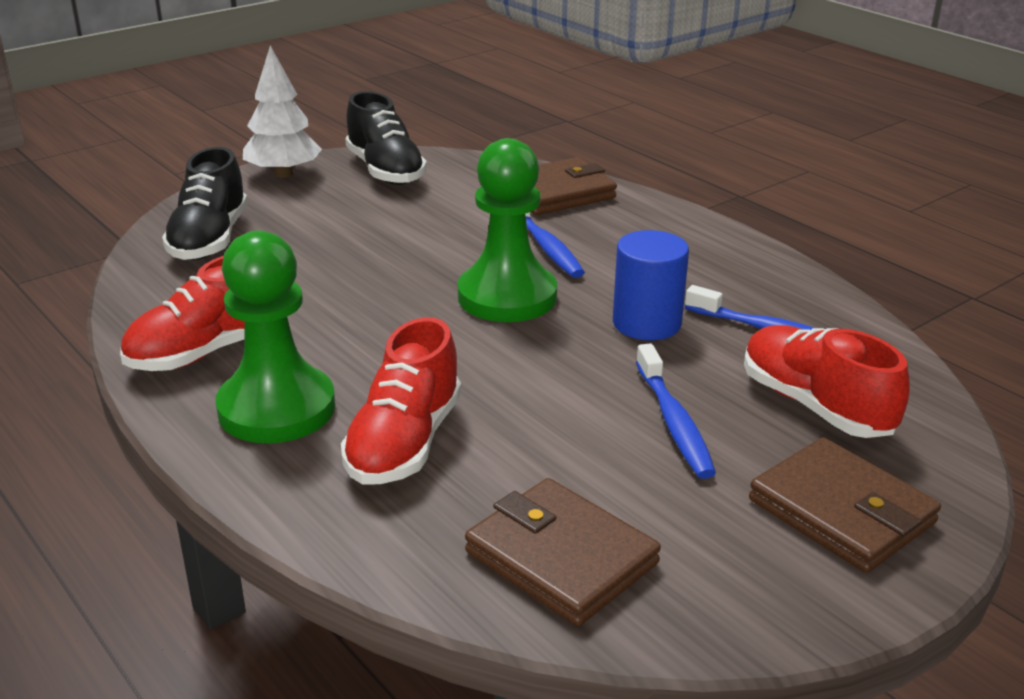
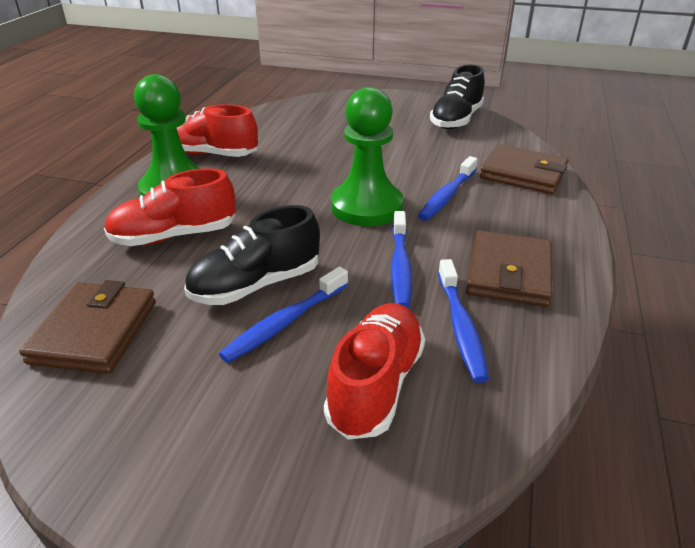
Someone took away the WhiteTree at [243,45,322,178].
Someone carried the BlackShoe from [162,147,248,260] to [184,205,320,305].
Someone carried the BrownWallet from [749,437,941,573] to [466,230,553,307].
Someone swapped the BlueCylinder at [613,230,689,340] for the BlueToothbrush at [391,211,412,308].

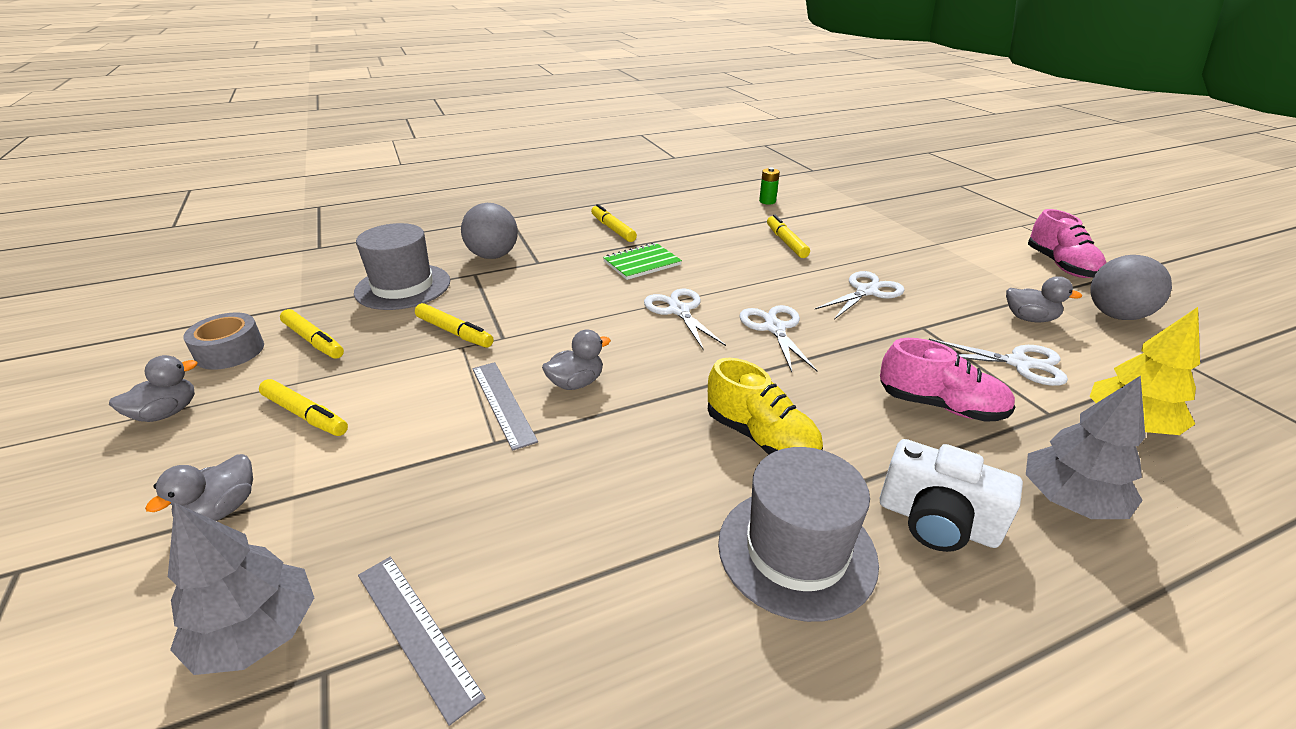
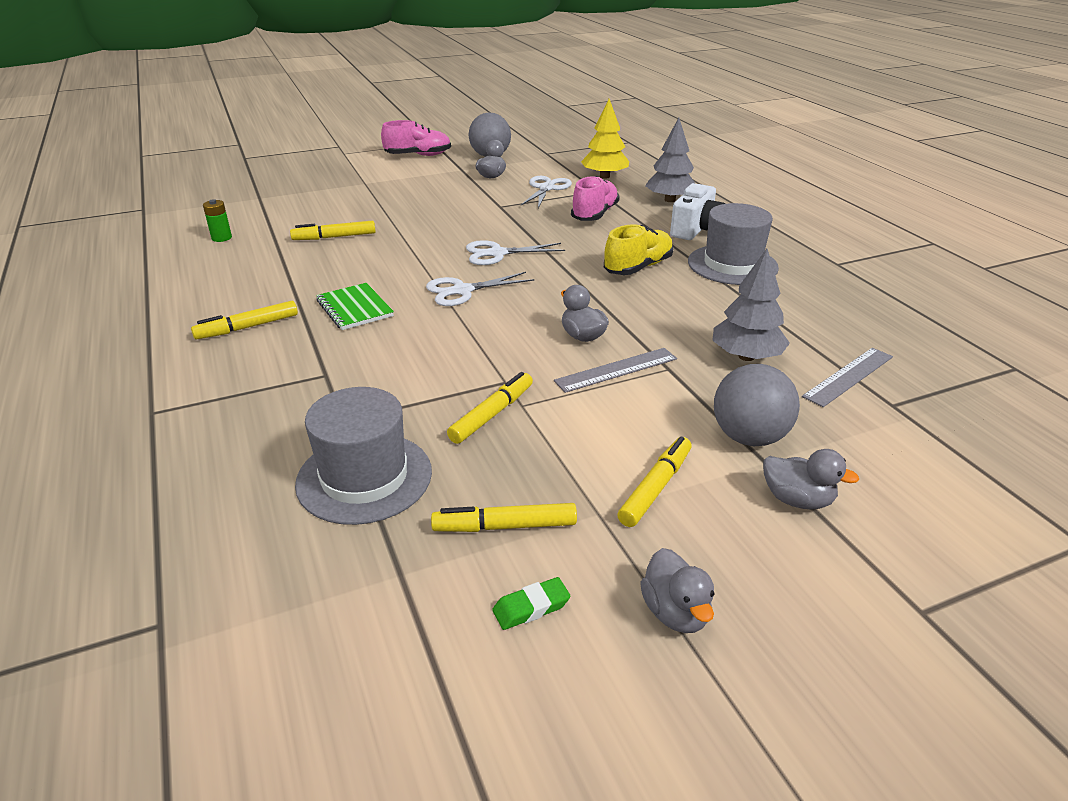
Someone took away the WhiteScissors at [815,271,905,320].
Someone carried the GreyTree from [168,503,314,675] to [712,249,790,361].
Someone carried the GreyBall from [461,203,518,259] to [714,364,800,446].
Someone swapped the GreyTape at [183,313,264,370] for the GreenEraser at [492,577,570,630].
Someone rotated the GreyDuck at [109,355,197,422] by 150 degrees counterclockwise.
Someone rotated the YellowMarker at [280,309,344,359] by 135 degrees counterclockwise.

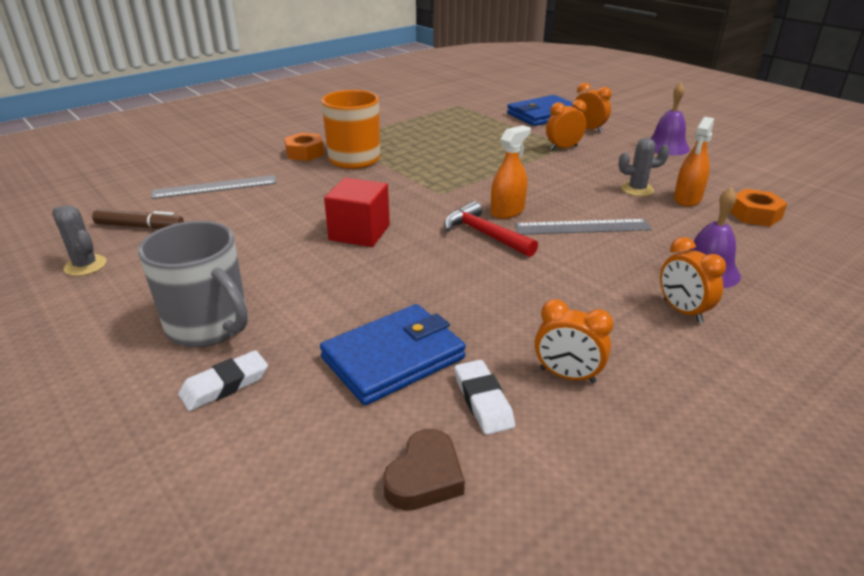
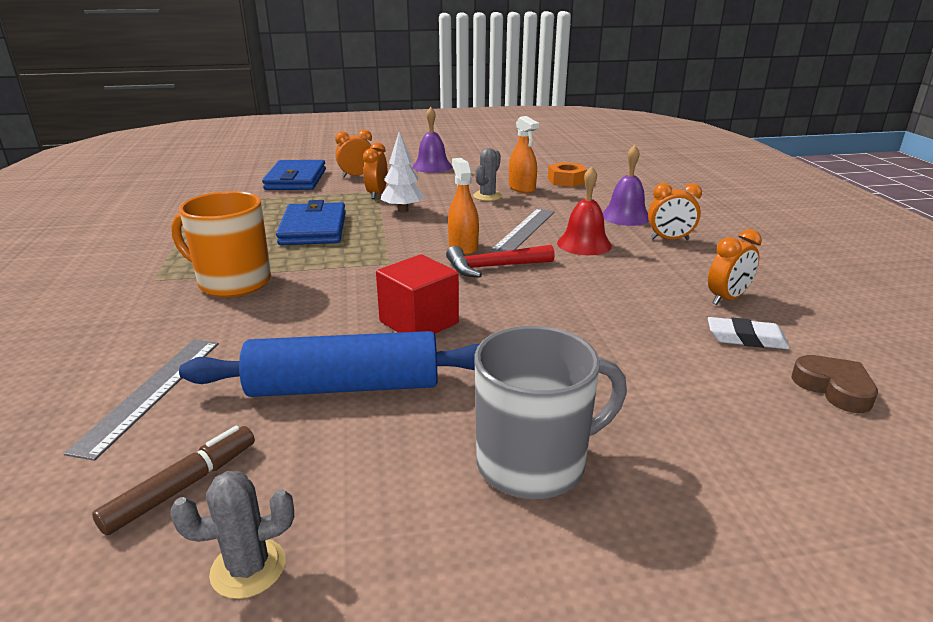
Someone took away the WhiteEraser at [178,350,268,411].
Someone took away the OrangeNut at [284,133,324,161].
Someone put down the BlueRollingPin at [179,331,479,397].
Someone put down the WhiteTree at [381,131,425,213].
Someone put down the RedBell at [557,166,612,255].
Someone carried the BlueWallet from [320,304,466,405] to [276,200,346,245].

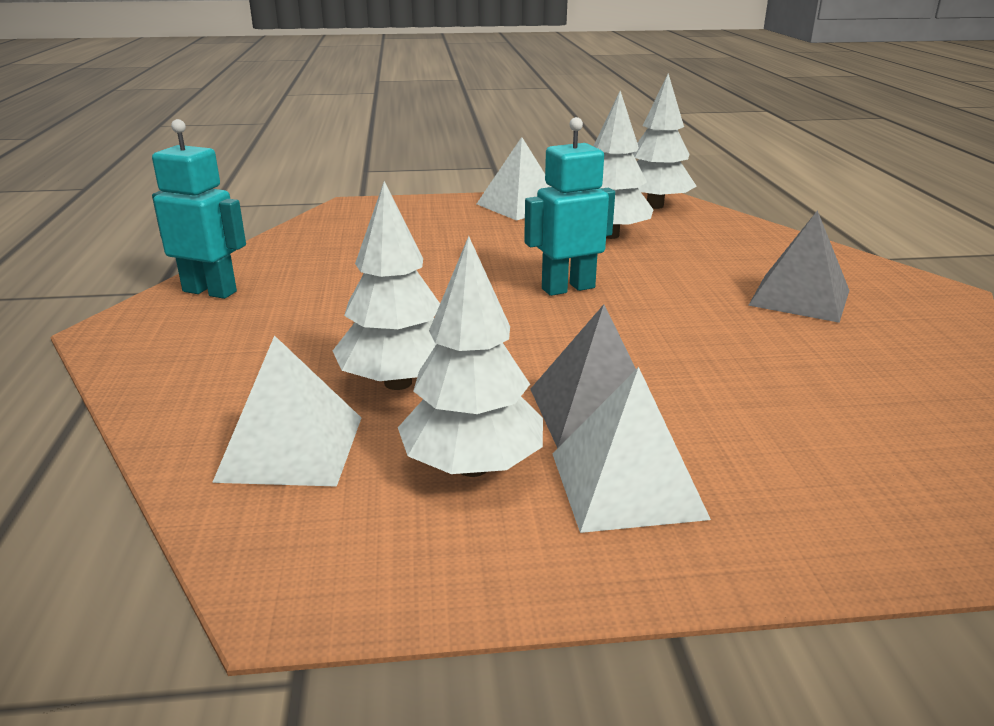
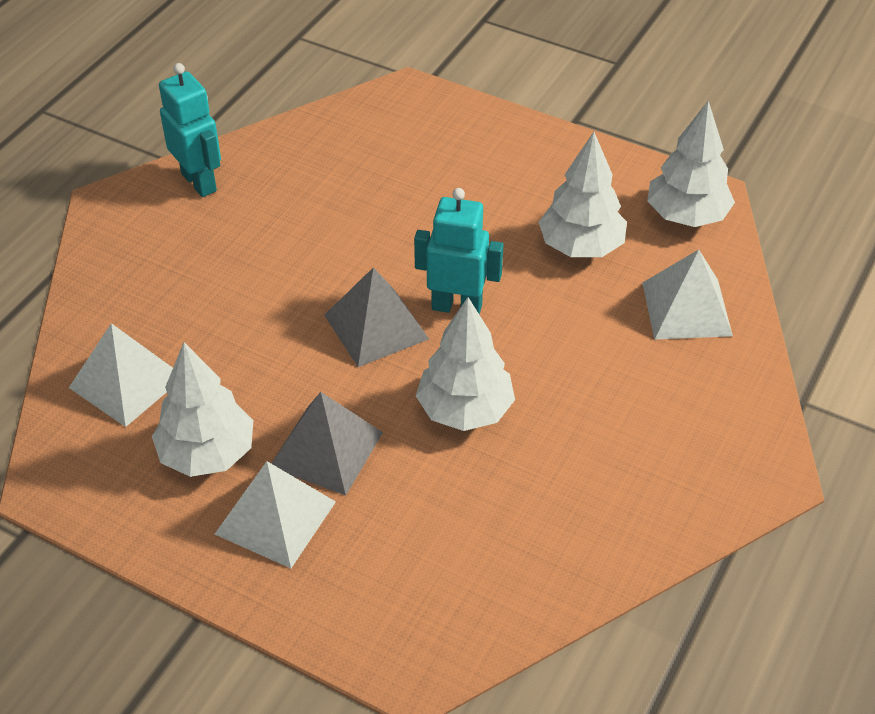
Someone carried the WhiteTree from [333,181,440,390] to [416,297,515,431].
Someone carried the WhitePyramid from [477,137,551,221] to [642,249,733,340].
Someone carried the GreyPyramid from [748,210,849,323] to [324,268,429,367].

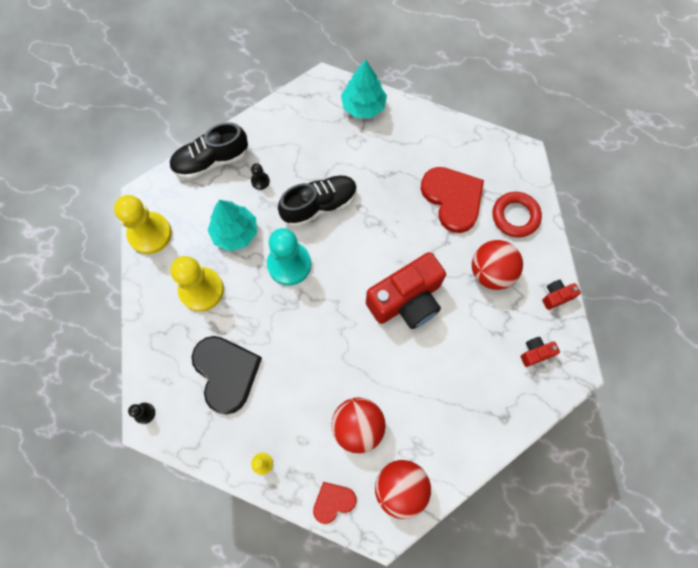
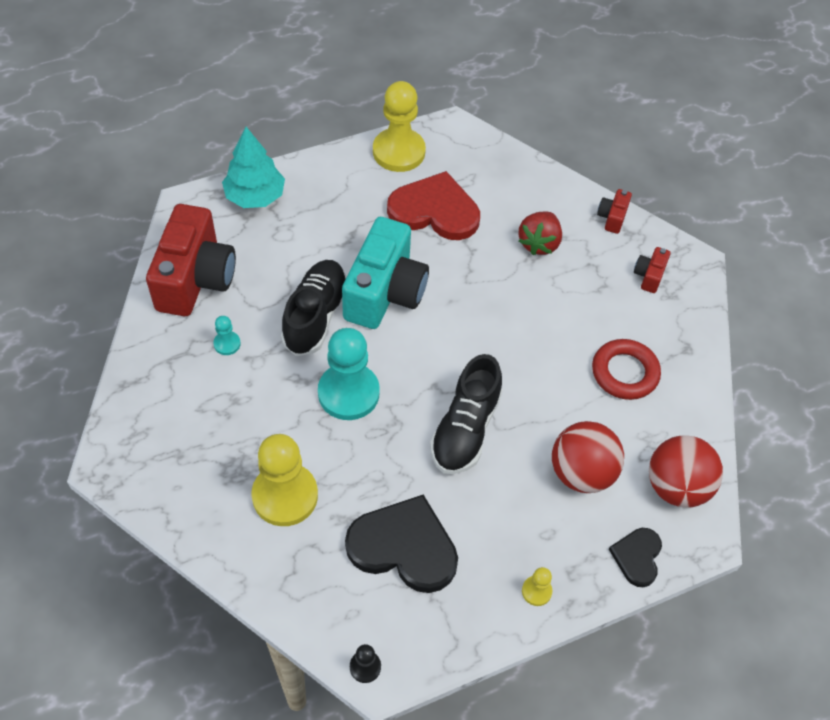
Someone took away the TurquoiseTree at [208,200,257,251].
Someone put down the TurquoiseCamera at [342,217,429,329].
Someone carried the YellowPawn from [114,195,172,254] to [373,81,426,172].
Someone carried the BlackShoe from [169,122,248,179] to [430,354,502,474].
Someone carried the RedCamera from [366,252,446,329] to [146,204,236,316].
Someone carried the RedRing from [493,192,542,238] to [592,339,661,400].
Someone swapped the RedBall at [472,240,523,290] for the RedStrawberry at [518,211,562,255].
Someone repainted the BlackPawn at [251,163,270,190], which became the TurquoisePawn at [213,316,241,355].
Someone repainted the RedHeart at [313,482,357,524], which became the BlackHeart at [609,528,662,587].

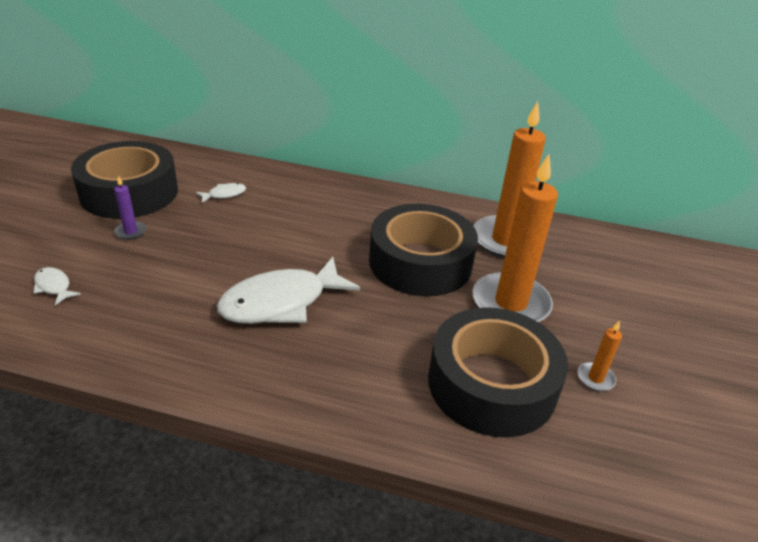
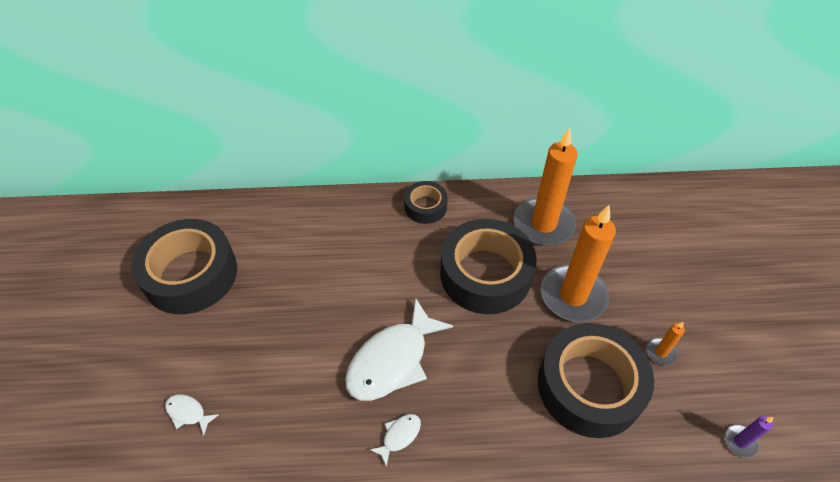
Someone put down the BlackTape at [404,181,448,224].
Someone carried the PurpleCandle from [114,176,147,240] to [725,416,773,458].
Someone carried the WhiteFish from [196,183,246,203] to [370,414,421,467].

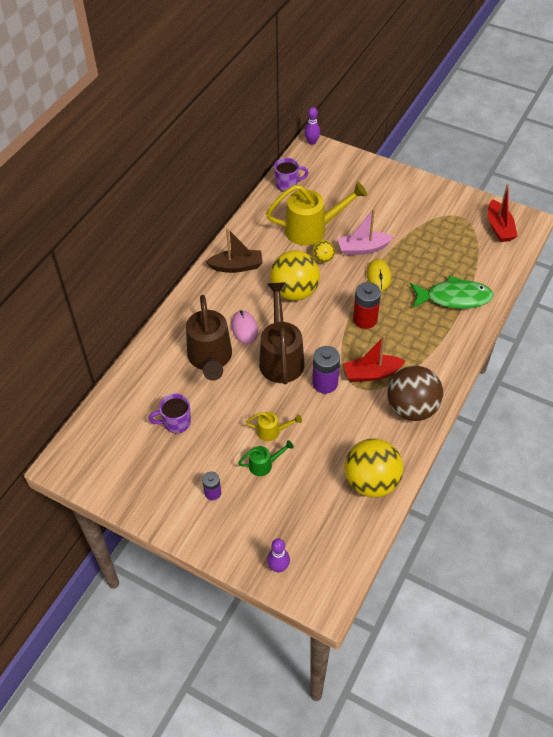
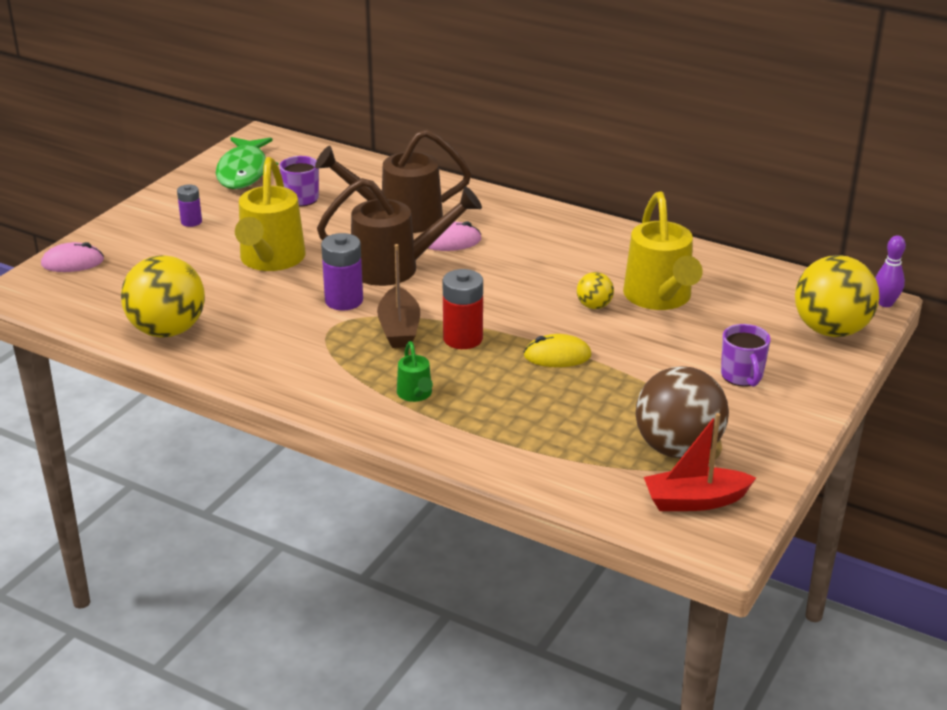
Someone took away the PinkBoat at [338,209,393,255].
Someone took away the RedBoat at [343,336,406,382].
Someone carried the BrownBoat from [205,228,263,273] to [377,244,420,348].
Someone carried the GreenWateringCan from [238,440,294,476] to [397,341,433,402].
Someone carried the YellowBall from [270,250,320,301] to [795,255,879,337].
Someone carried the PurpleMug from [274,158,309,192] to [721,324,771,387].
Someone carried the BrownBall from [387,366,443,421] to [635,366,729,459].
Someone carried the GreenFish from [410,275,494,309] to [216,137,279,189].
Someone swapped the PurpleBowlingPin at [267,538,290,573] for the PinkMouse at [41,242,104,272].
Someone scaled the YellowWateringCan at [246,412,302,441] by 2.13.

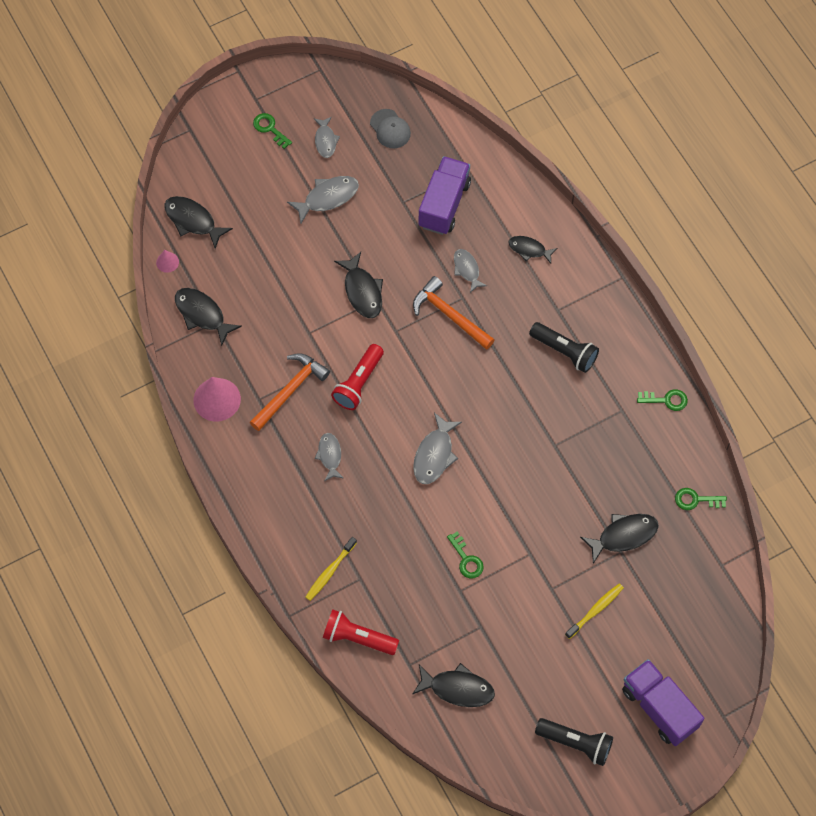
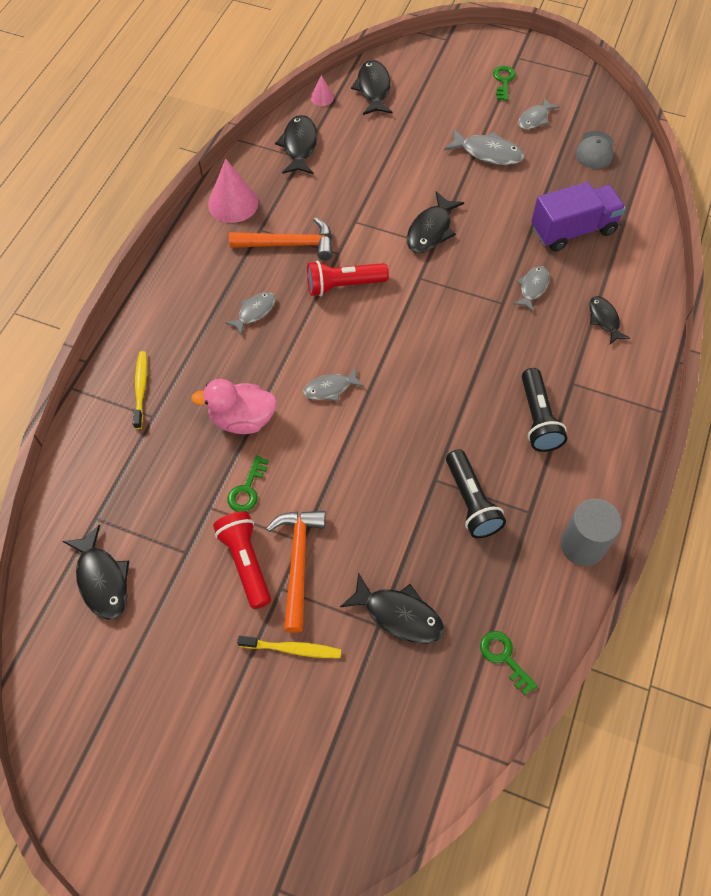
Someone took away the PurpleTruck at [622,659,704,746].
Someone put down the PinkDuck at [191,379,277,434].
Someone carried the RedFlashlight from [323,610,399,655] to [213,511,271,609].
Someone carried the OrangeHammer from [413,276,495,350] to [266,511,326,633].
Someone carried the BlackFlashlight from [535,718,613,766] to [446,449,506,538].
Someone swapped the GreenKey at [637,389,688,411] for the GreyCylinder at [561,499,622,566].
Someone rotated the YellowToothbrush at [306,537,357,601] by 90 degrees clockwise.
Someone scaled the GreyFish at [413,413,462,484] by 0.66.

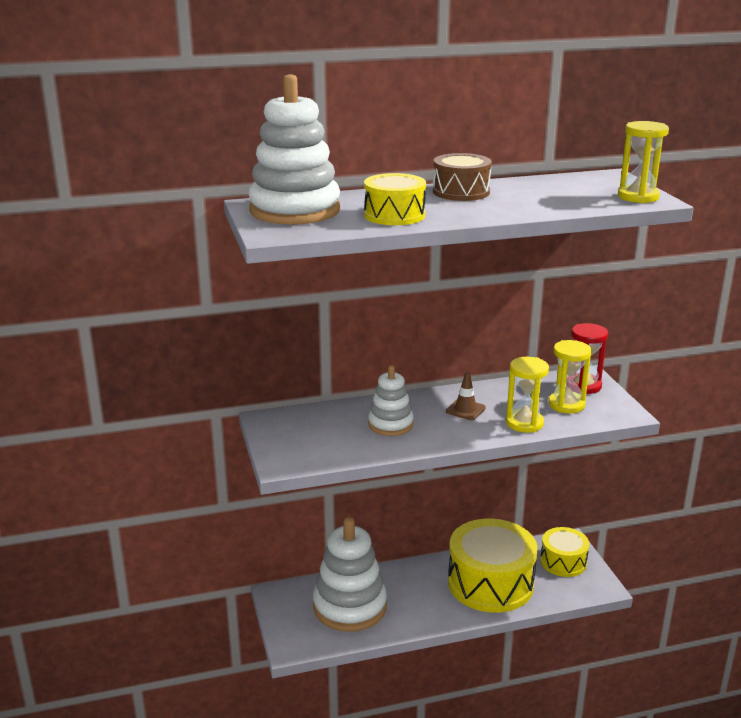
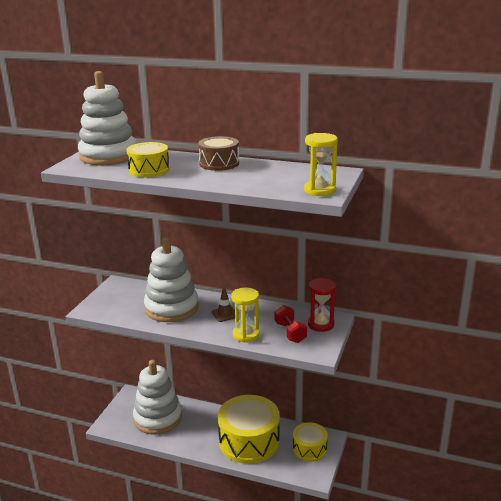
Someone swapped the YellowHourglass at [549,340,592,413] for the RedDumbbell at [275,305,307,343].
Someone scaled the WhiteStackingToy at [368,365,414,436] by 1.78.

